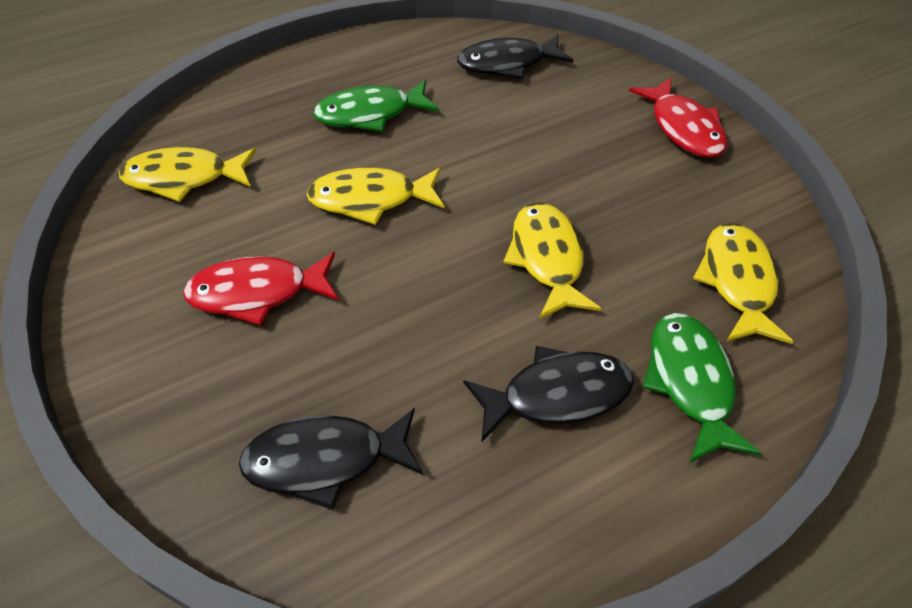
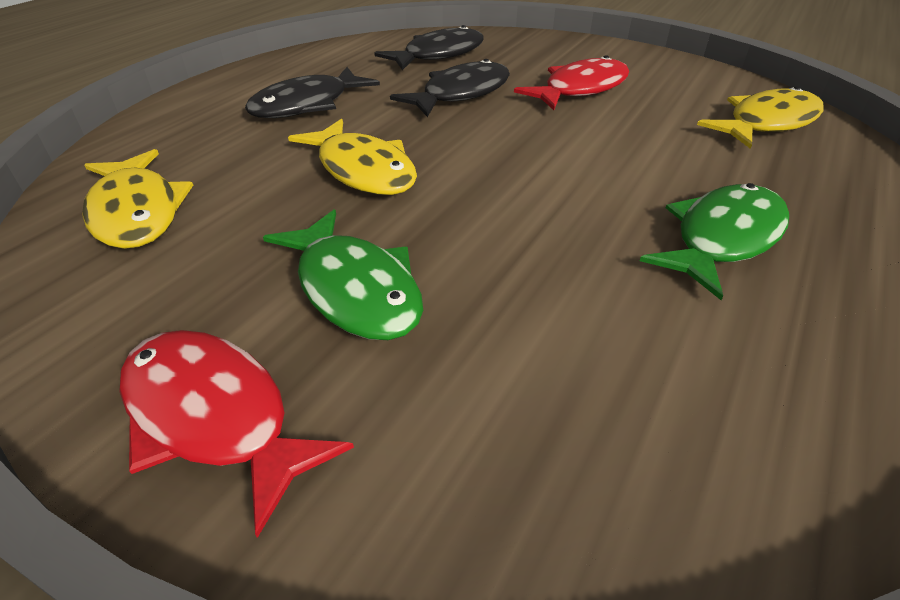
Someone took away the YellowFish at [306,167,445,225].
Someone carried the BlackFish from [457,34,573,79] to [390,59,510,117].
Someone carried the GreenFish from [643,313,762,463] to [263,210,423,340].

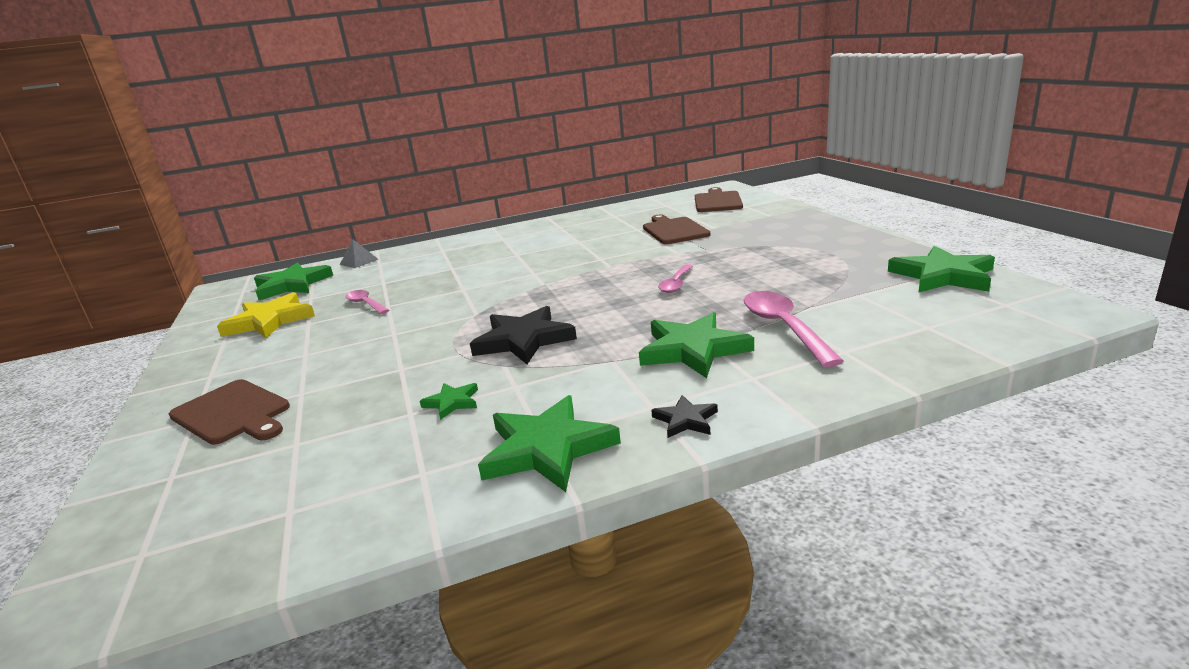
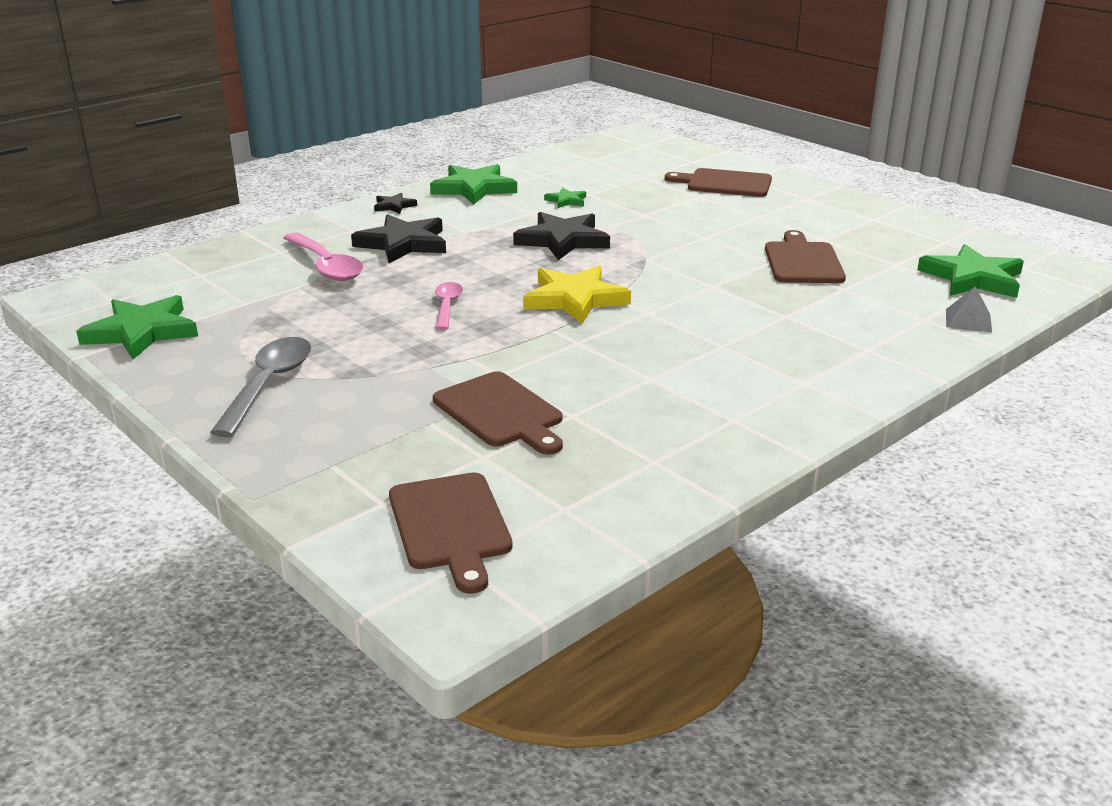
Someone put down the GreySpoon at [210,337,311,437].
Someone carried the YellowStar from [217,292,315,338] to [523,266,631,324].
Someone swapped the PinkSpoon at [345,290,389,314] for the BrownCuttingBoard at [765,230,846,283].
Someone repainted the GreenStar at [639,312,754,378], which became the BlackStar at [351,214,446,264].

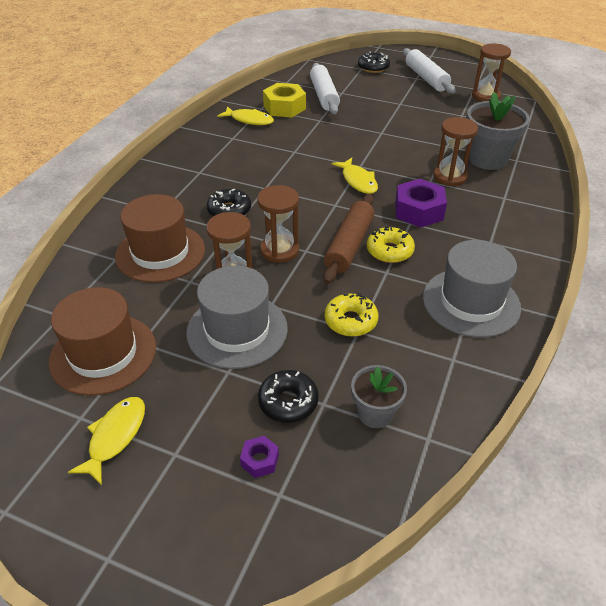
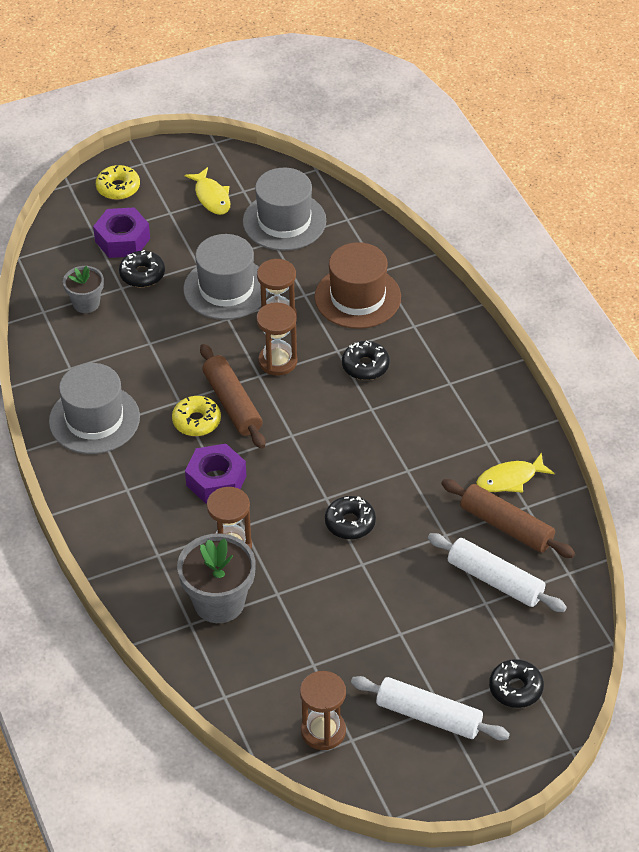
Someone took away the YellowFish at [332,158,378,194].
Someone put down the BlackDonut at [325,496,376,539].
Someone carried the YellowDonut from [325,293,378,337] to [96,165,140,200].
Someone swapped the YellowNut at [263,83,306,117] for the BrownRollingPin at [441,479,575,558].
Someone repainted the BrownHat at [49,287,156,396], which became the GreyHat at [243,168,326,251].
Someone scaled the PurpleNut at [240,436,279,478] by 2.01.

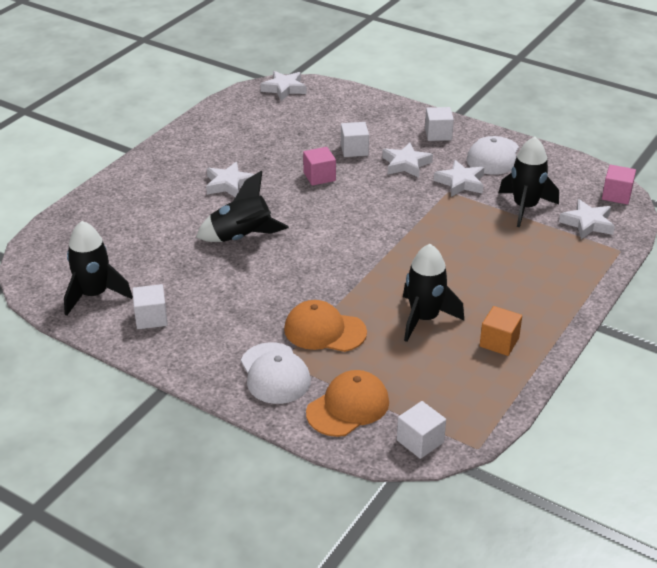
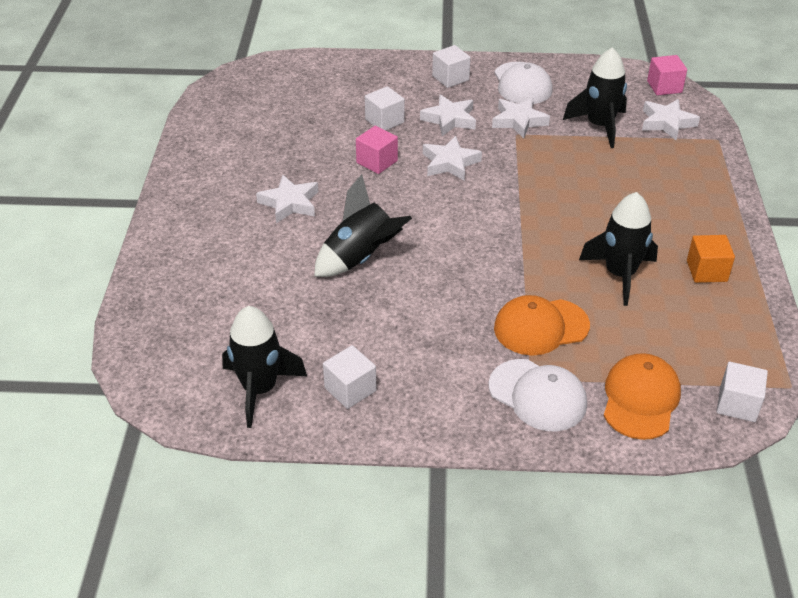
Someone carried the WhiteStar from [260,71,306,101] to [423,136,482,181].

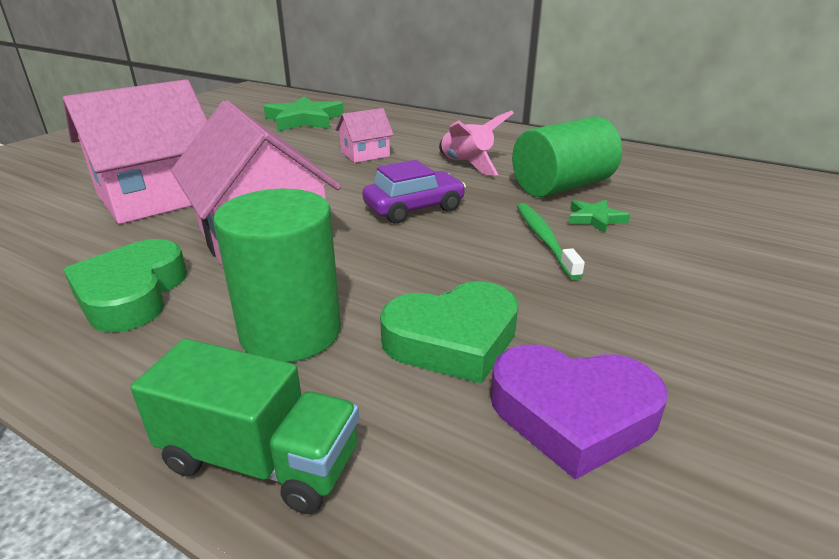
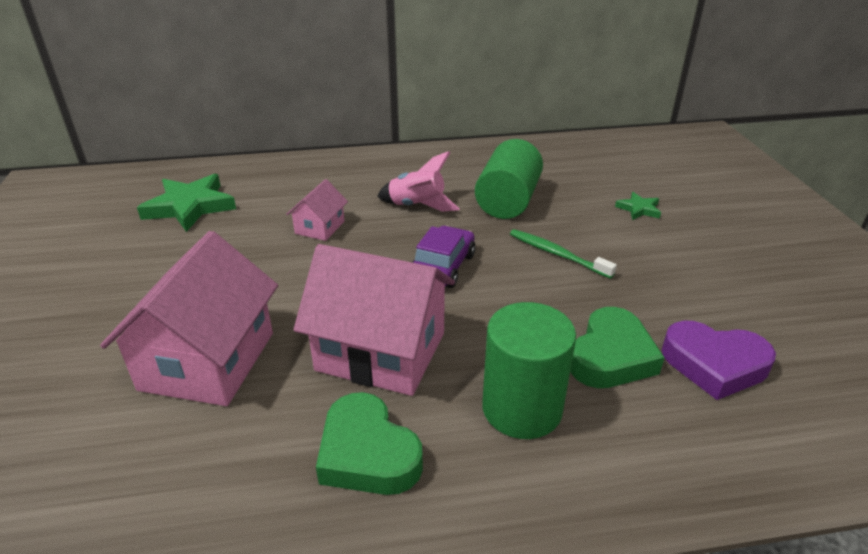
Someone took away the GreenTruck at [131,339,359,514].
Someone carried the GreenStar from [568,200,630,233] to [615,192,661,220].
Someone rotated the PurpleHeart at [490,345,668,480] by 45 degrees clockwise.

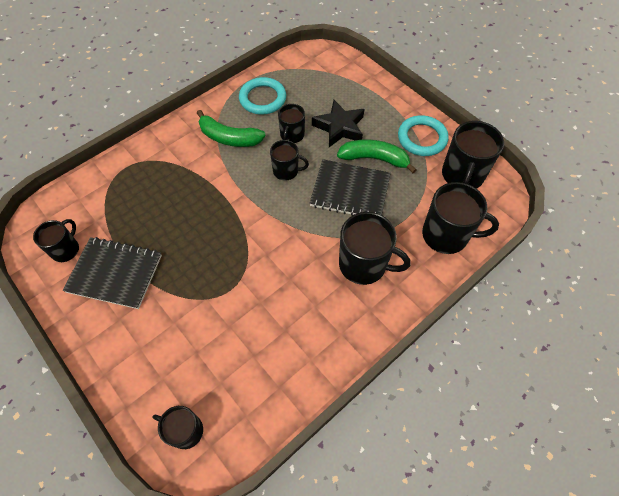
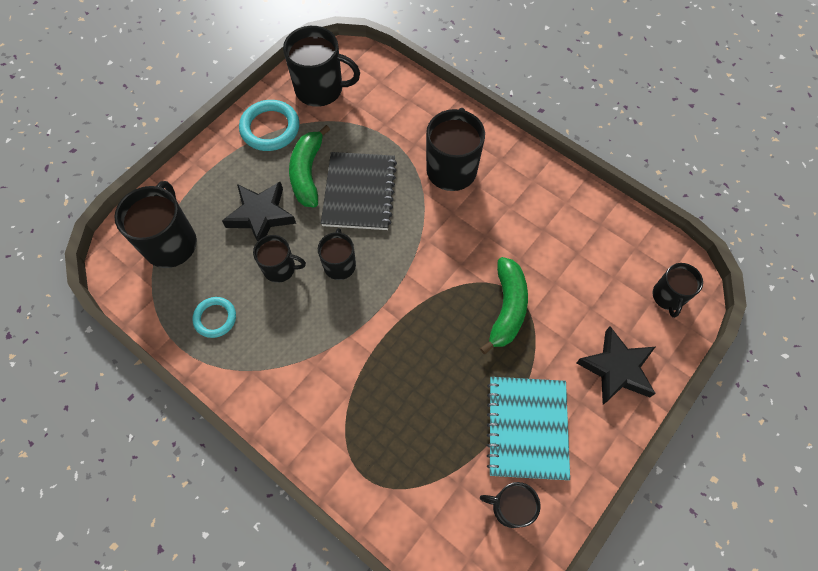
Someone put down the BlackStar at [576,326,656,405].
Someone carried the GreenBanana from [197,110,266,147] to [480,257,528,354].
Someone carried the BlackMug from [422,182,499,254] to [114,181,197,268].
Someone repainted the BlackNotebook at [63,237,162,309], which became the TurquoiseNotebook at [487,377,570,480].
Someone scaled the TurquoiseRing at [239,77,286,115] by 0.63.

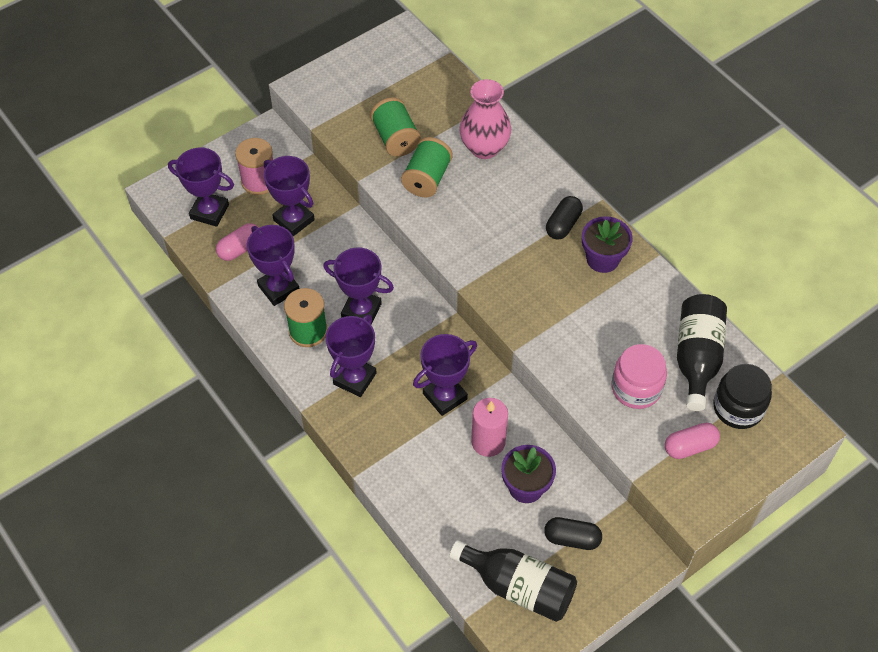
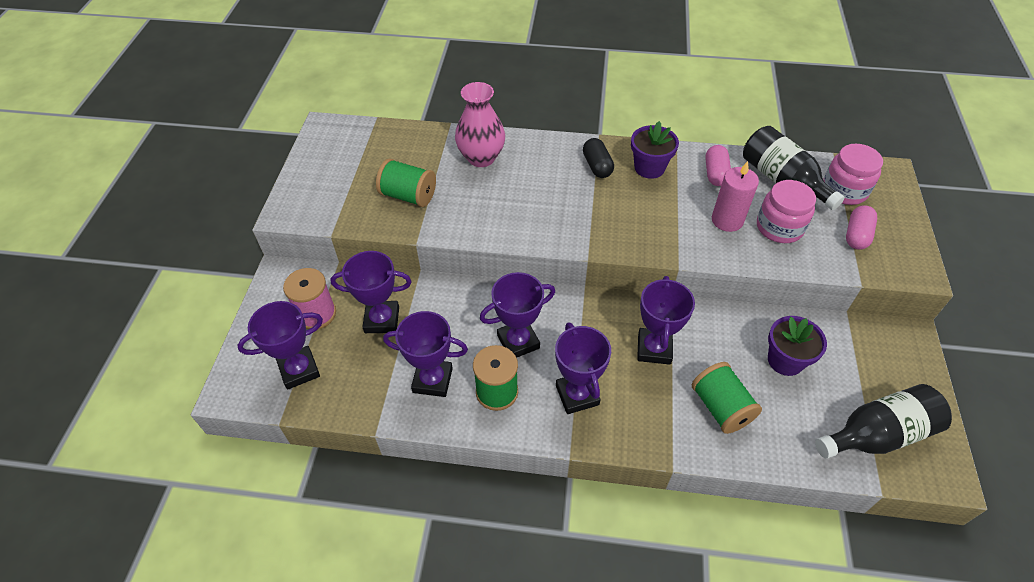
Someone took away the BlackCapsule at [544,517,602,550].
Someone carried the PinkCapsule from [216,223,259,261] to [705,145,731,186].
Someone carried the GreenSpool from [401,137,453,198] to [692,362,762,434].
Someone carried the PinkCandle from [471,398,508,457] to [712,161,759,232].
Someone repainted the BlackJar at [713,364,772,429], which became the PinkJar at [823,144,883,205].

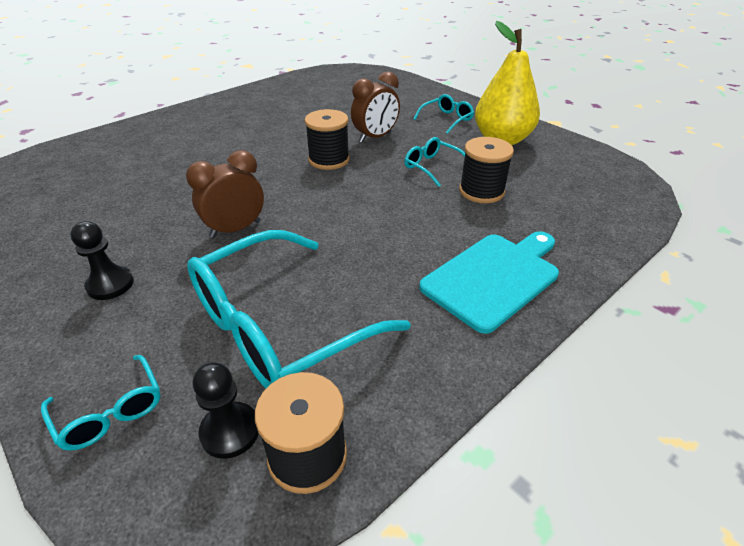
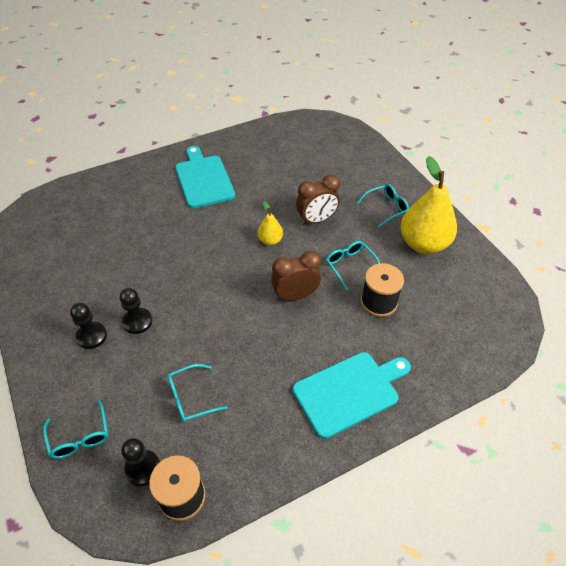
Someone put down the BlackPawn at [120,288,152,334].
Someone put down the TurquoiseCuttingBoard at [175,146,235,208].
Someone carried the BrownClock from [186,150,264,238] to [271,251,321,301].
Someone swapped the BlackSpool at [305,109,350,170] for the YellowPear at [258,201,283,245].
Someone scaled the TurquoiseGlasses at [187,230,411,389] by 0.45.

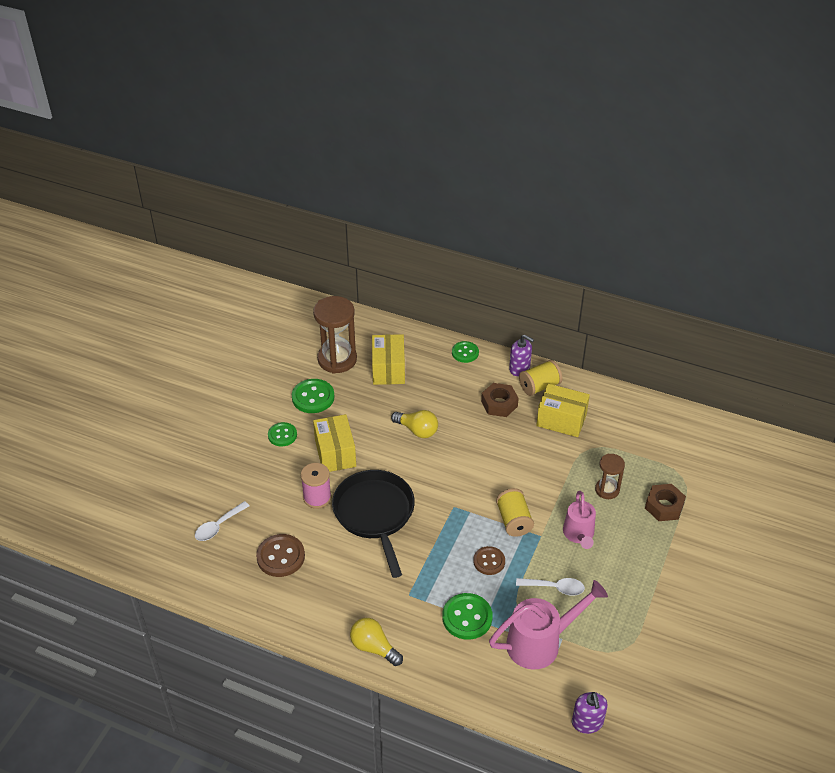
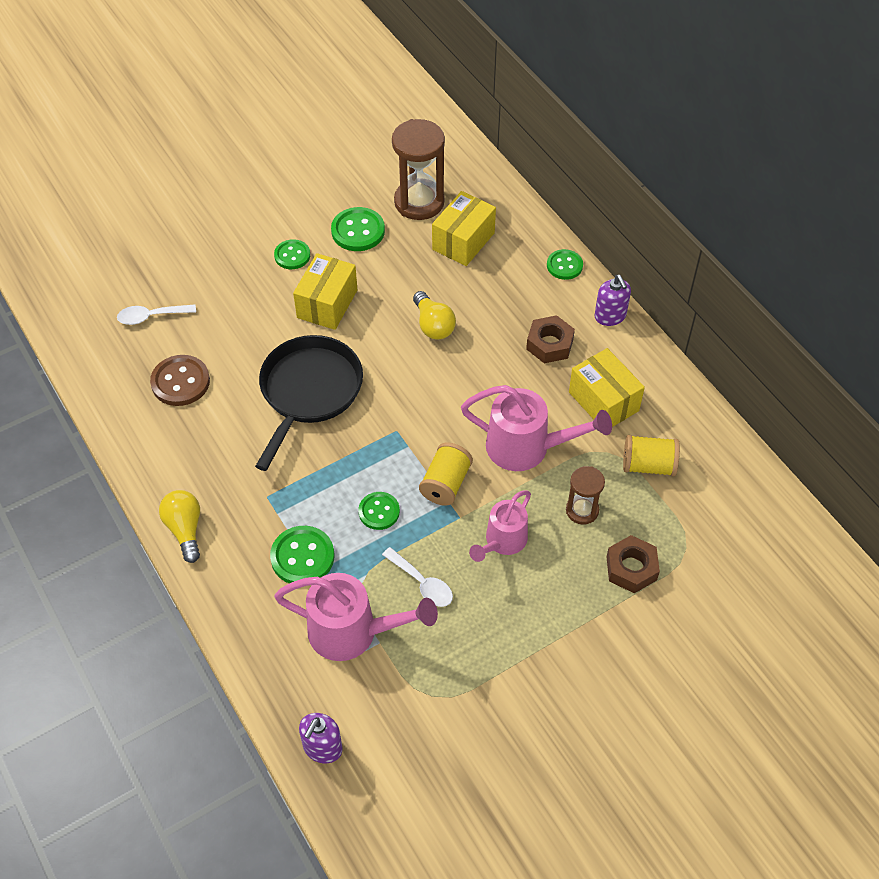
Someone took away the PinkSpool at [301,463,331,509].
Someone put down the PinkWateringCan at [461,385,612,471].
Someone carried the YellowSpool from [519,360,562,396] to [623,435,680,476].
Someone repainted the BrownButton at [473,546,505,575], which became the GreenButton at [358,492,400,530].

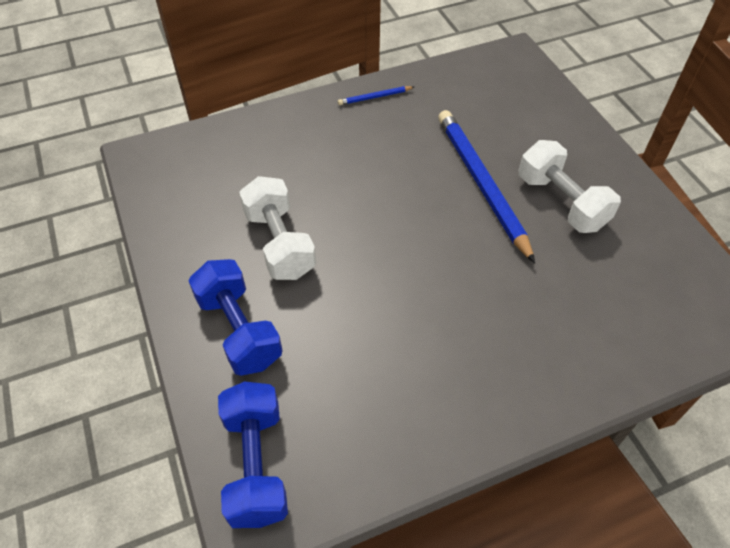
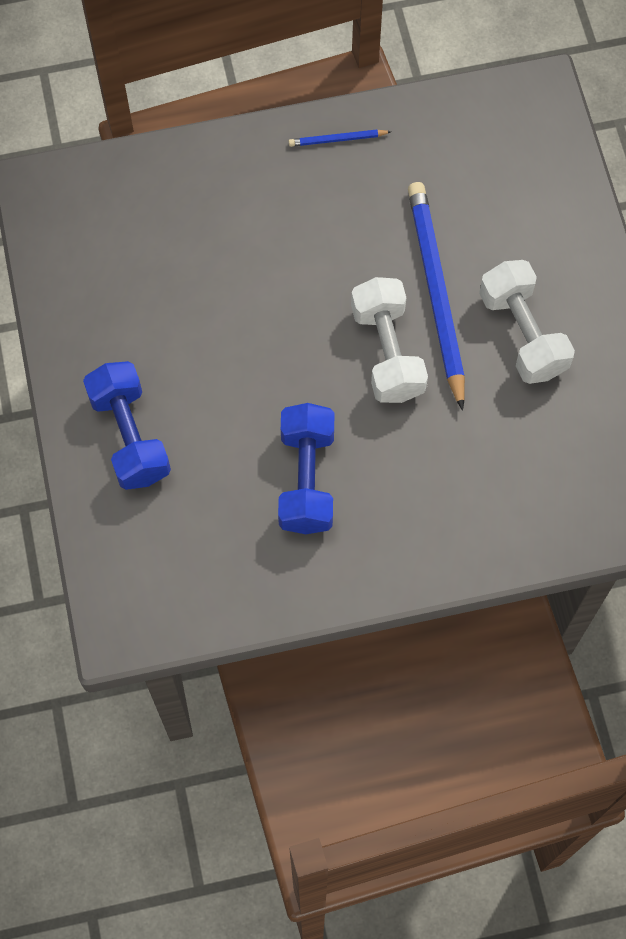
Someone carried the BlueDumbbell from [218,381,288,528] to [278,403,334,534].
Someone carried the WhiteDumbbell from [239,176,316,280] to [351,277,428,403].

